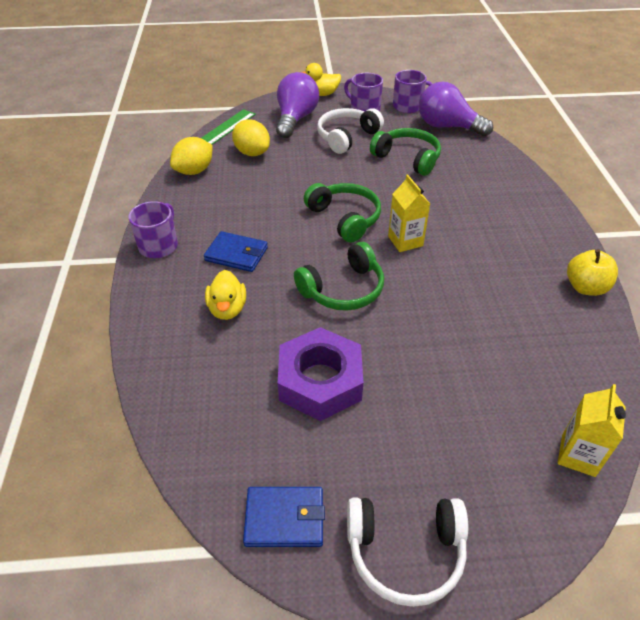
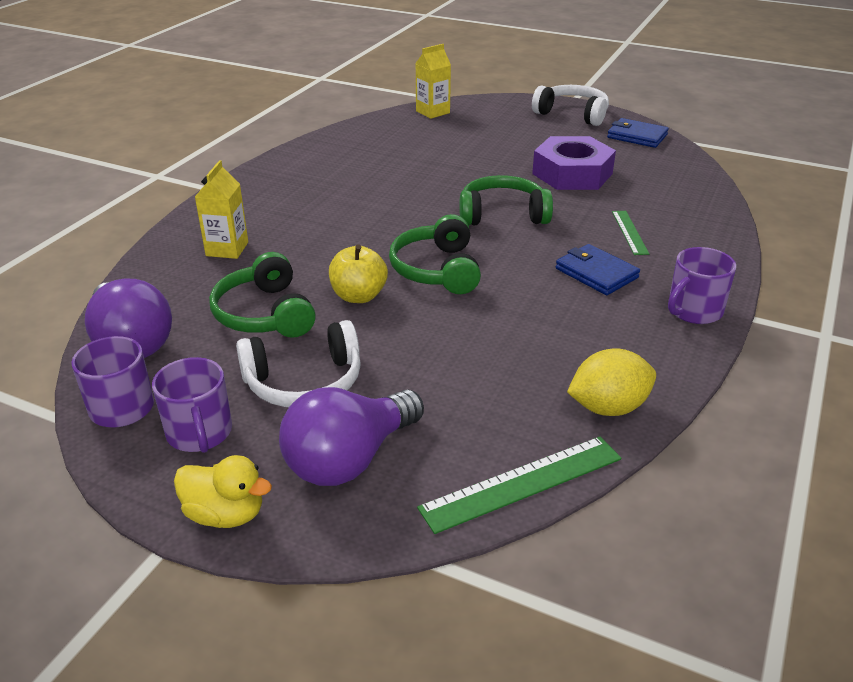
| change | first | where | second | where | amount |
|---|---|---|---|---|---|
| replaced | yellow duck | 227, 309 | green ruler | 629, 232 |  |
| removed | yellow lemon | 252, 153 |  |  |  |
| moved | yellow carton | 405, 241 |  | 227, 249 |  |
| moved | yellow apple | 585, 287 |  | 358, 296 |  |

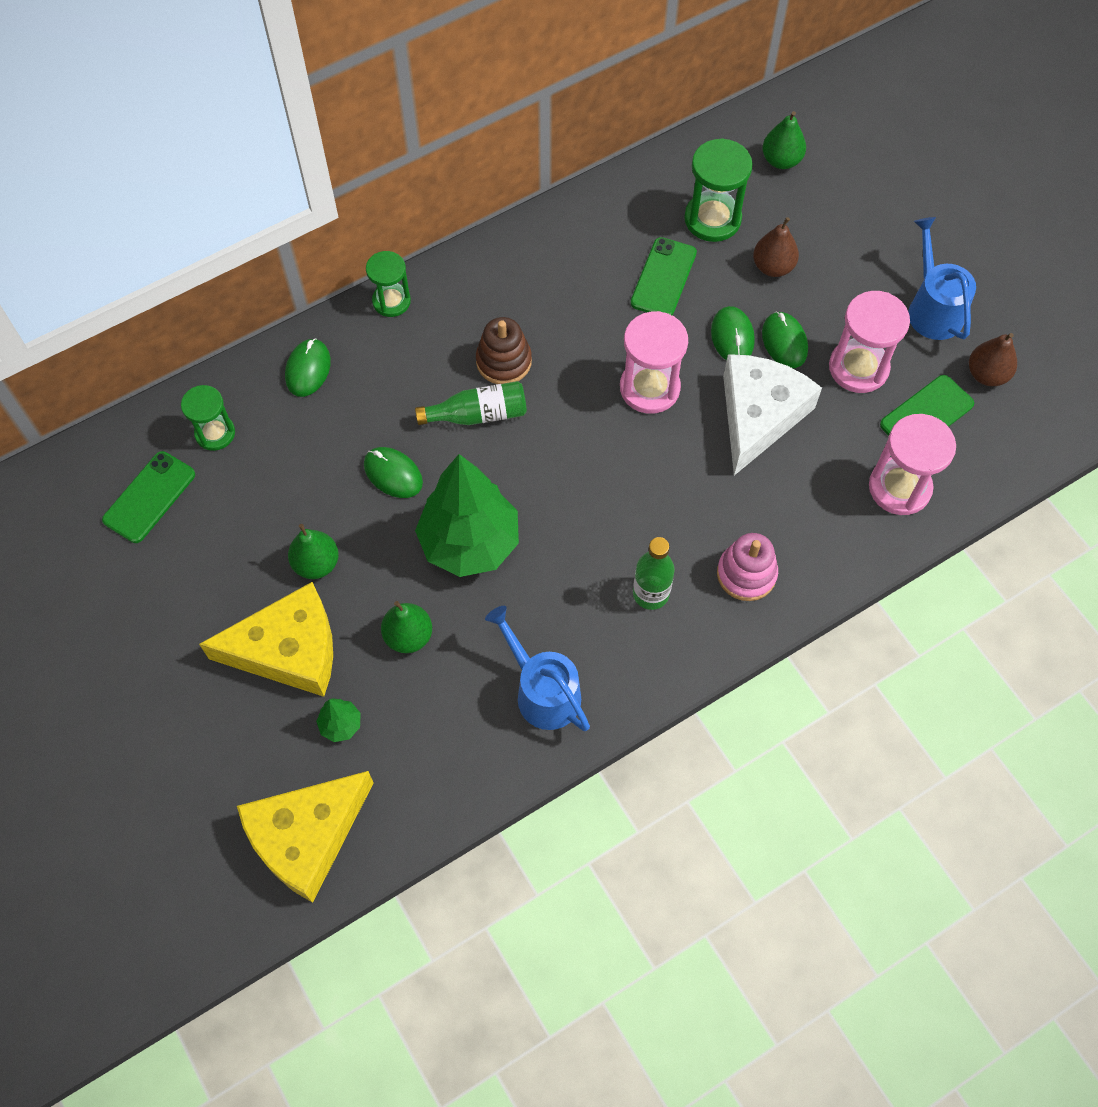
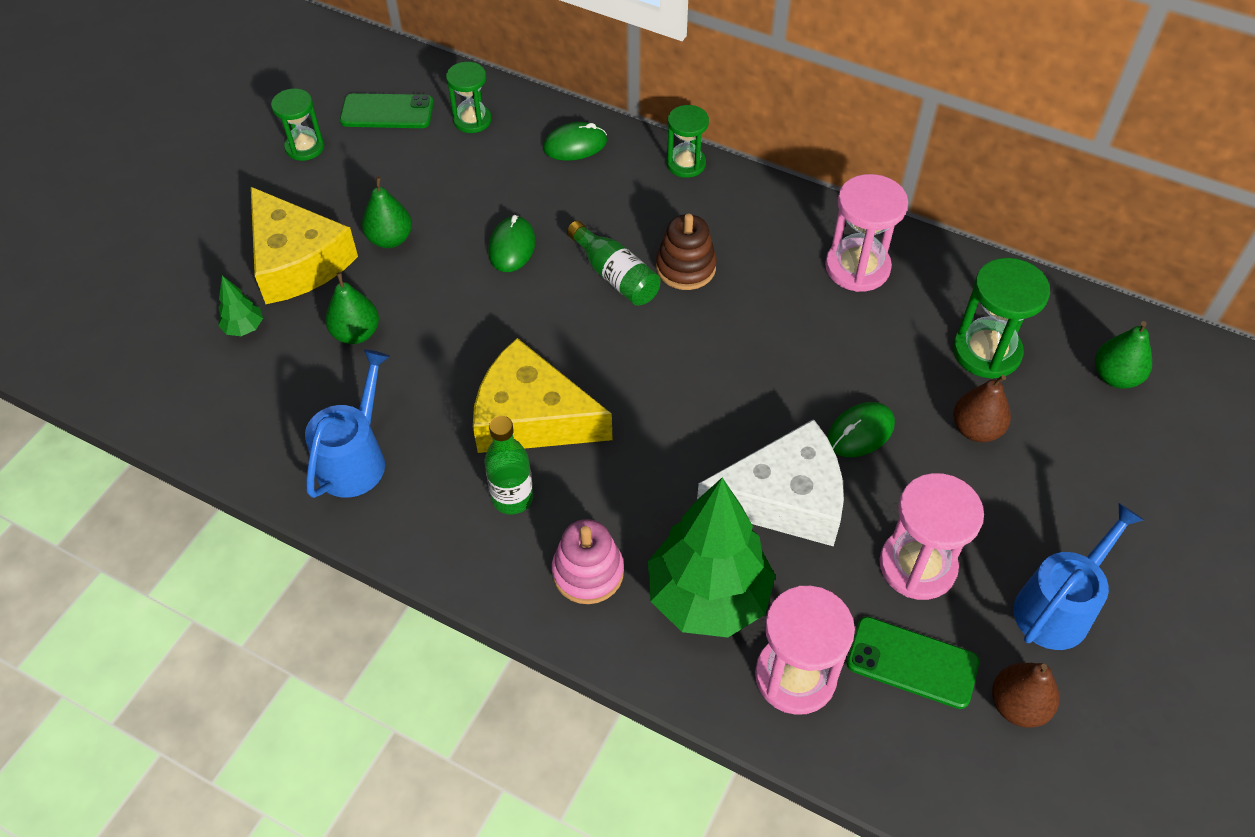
| change | first | where | second | where | amount |
|---|---|---|---|---|---|
| moved | yellow cheese | 306, 836 |  | 531, 417 |  |
| moved | green tree | 470, 543 |  | 708, 597 |  |
| moved | pink hourglass | 649, 388 |  | 857, 267 |  |
| removed | green phone | 663, 278 |  |  |  |
| removed | green mouse | 784, 342 |  |  |  |
| added |  |  | green hourglass | 305, 147 |  |

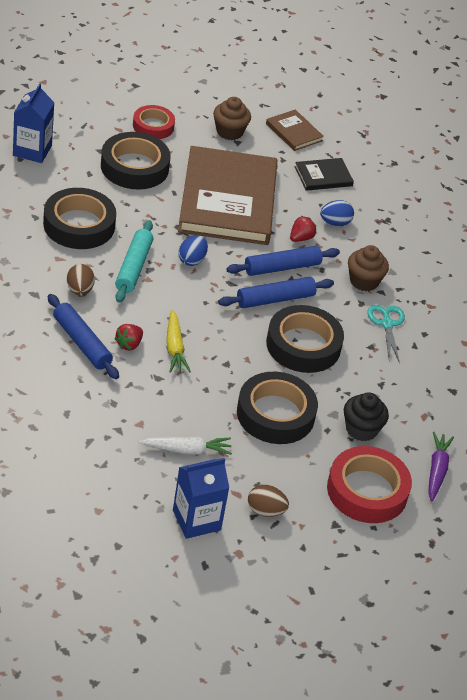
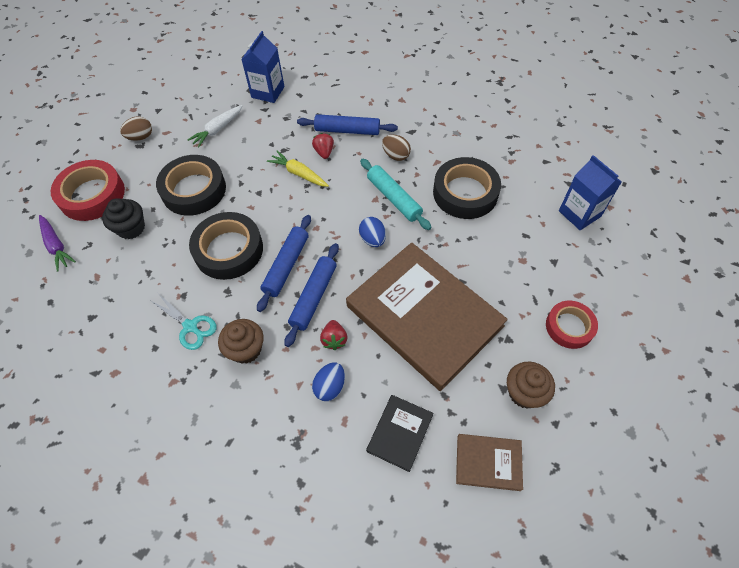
| change | first | where | second | where | amount |
|---|---|---|---|---|---|
| removed | black tape | 134, 167 |  |  |  |
| moved | blue carton | 196, 520 |  | 268, 92 |  |

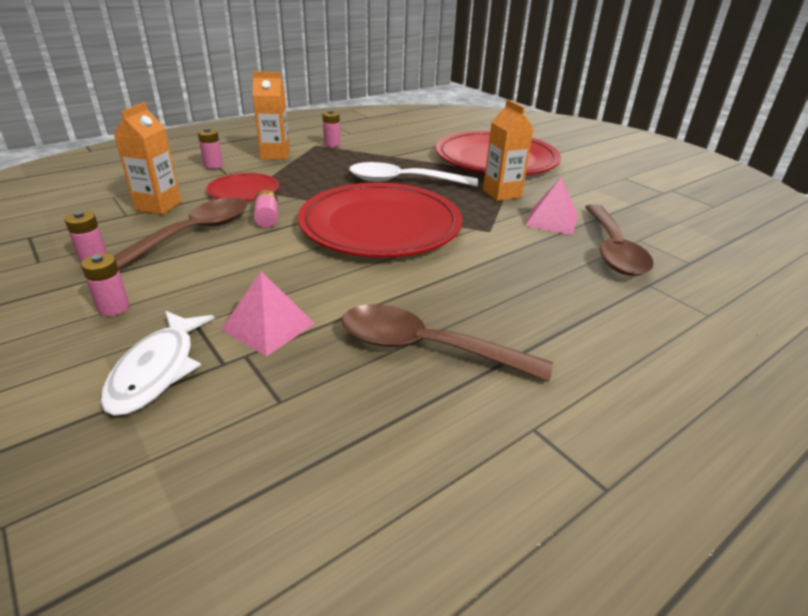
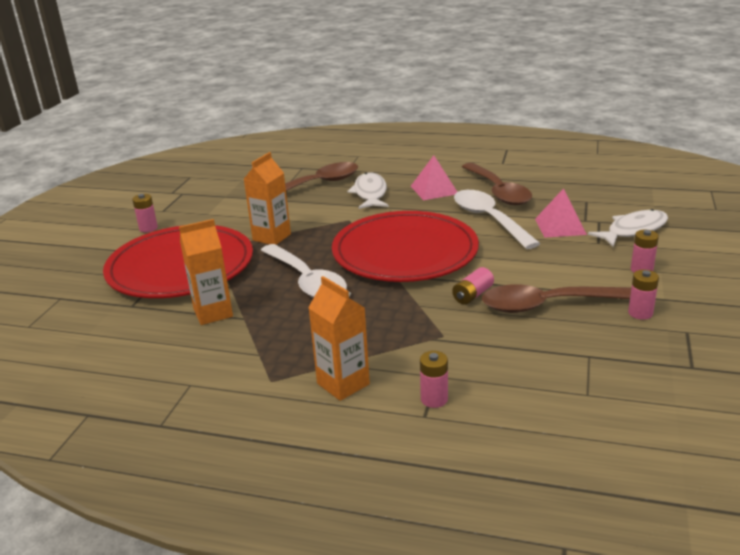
| change | first | where | second | where | amount |
|---|---|---|---|---|---|
| moved | orange carton | 158, 206 |  | 213, 313 |  |
| removed | red plate | 244, 191 |  |  |  |
| moved | pink battery | 332, 144 |  | 148, 228 |  |
| moved | pink pyramid | 551, 220 |  | 434, 190 |  |
| added |  |  | white fish | 370, 193 |  |
| added |  |  | white spoon | 489, 219 |  |

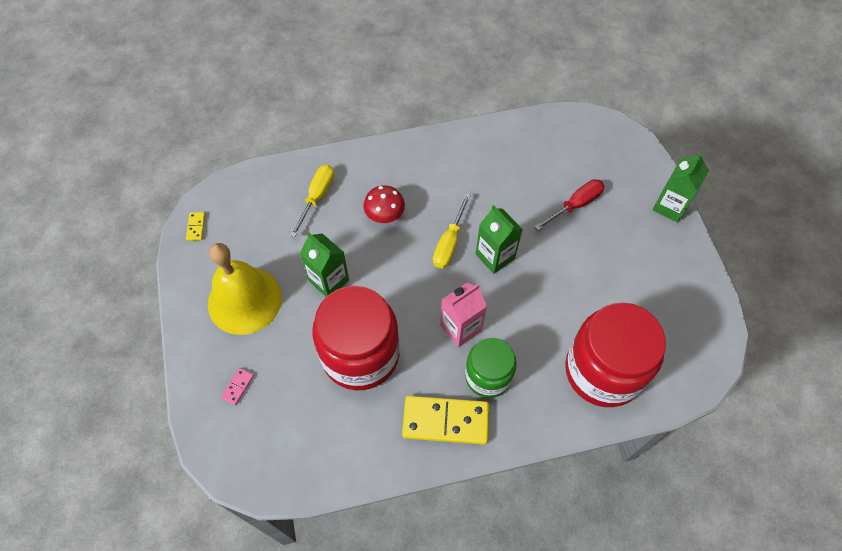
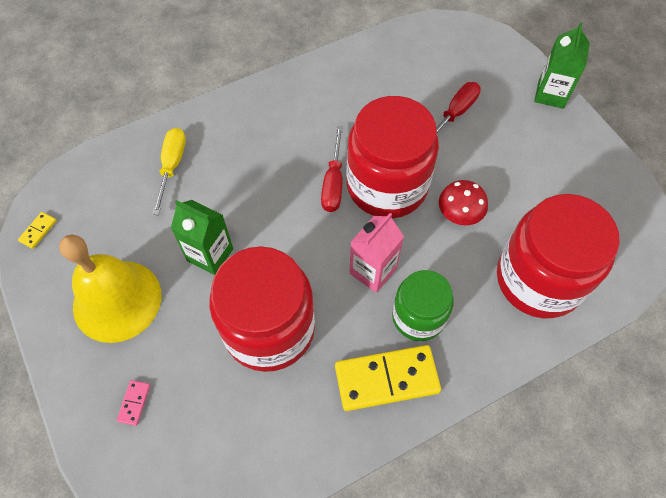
| change | first | where | second | where | amount |
|---|---|---|---|---|---|
| turned | yellow domino | 196, 227 |  | 38, 231 | 45 degrees clockwise |
| moved | red mushroom | 384, 214 |  | 459, 214 |  |
| recoloured | yellow screwdriver | 449, 243 | red screwdriver | 333, 183 |  |
| replaced | green carton | 495, 256 | red jar | 387, 185 |  |

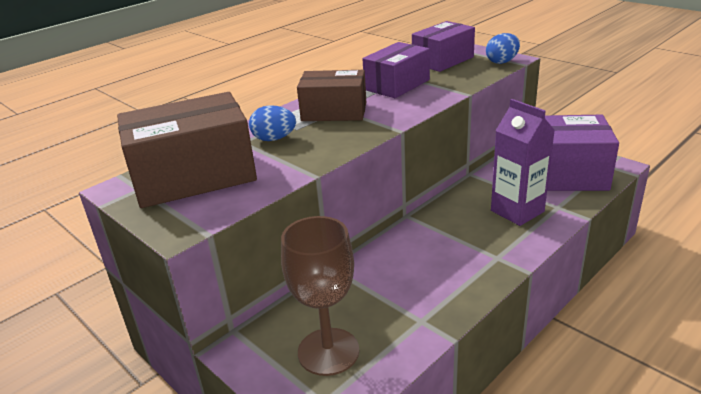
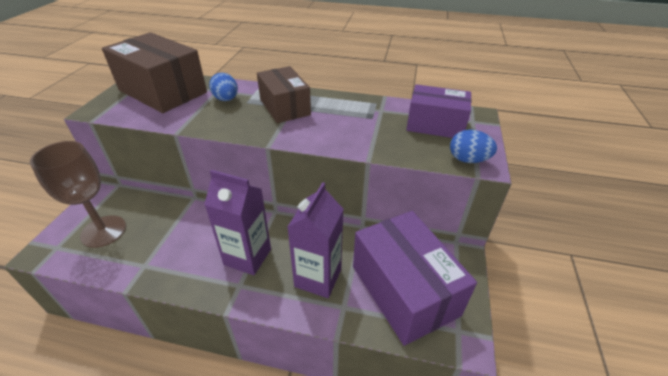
| change | first | where | second | where | amount |
|---|---|---|---|---|---|
| removed | purple box | 397, 85 |  |  |  |
| added |  |  | purple carton | 247, 257 |  |

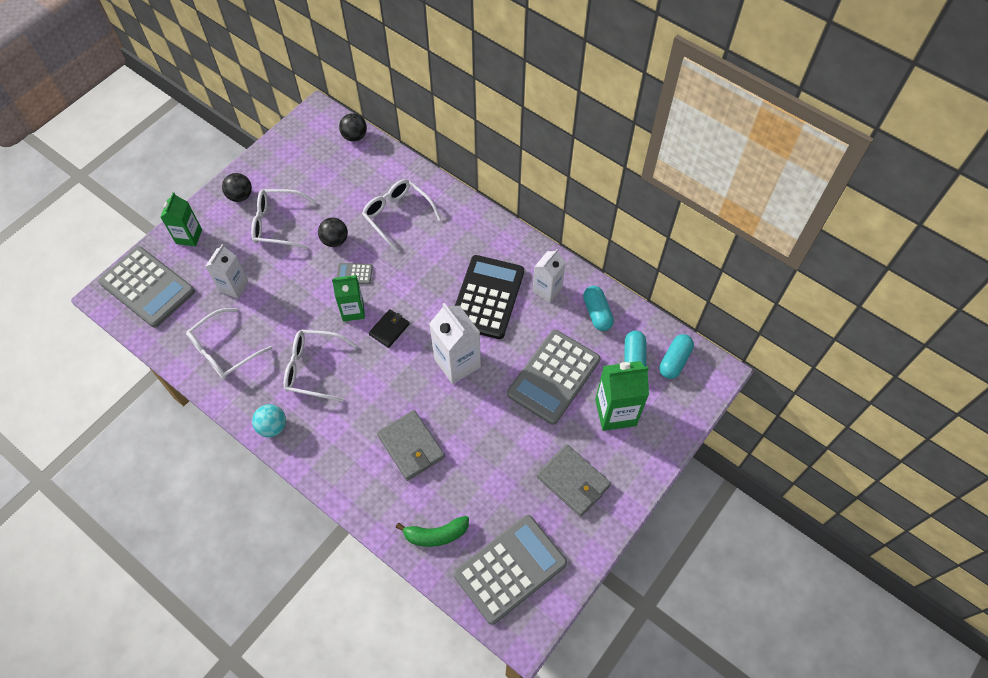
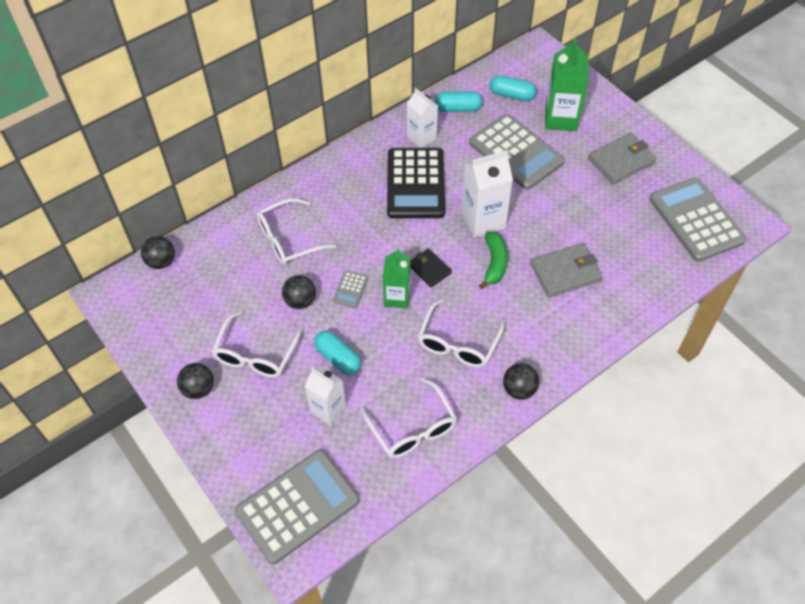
| change | first | where | second | where | amount |
|---|---|---|---|---|---|
| removed | green carton | 189, 236 |  |  |  |
| recoloured | turquoise ball | 272, 427 | black ball | 519, 389 |  |
| moved | green banana | 436, 534 |  | 494, 263 |  |
| turned | black calculator | 487, 297 |  | 416, 184 | 120 degrees counterclockwise |
| moved | turquoise capsule | 674, 361 |  | 338, 358 |  |

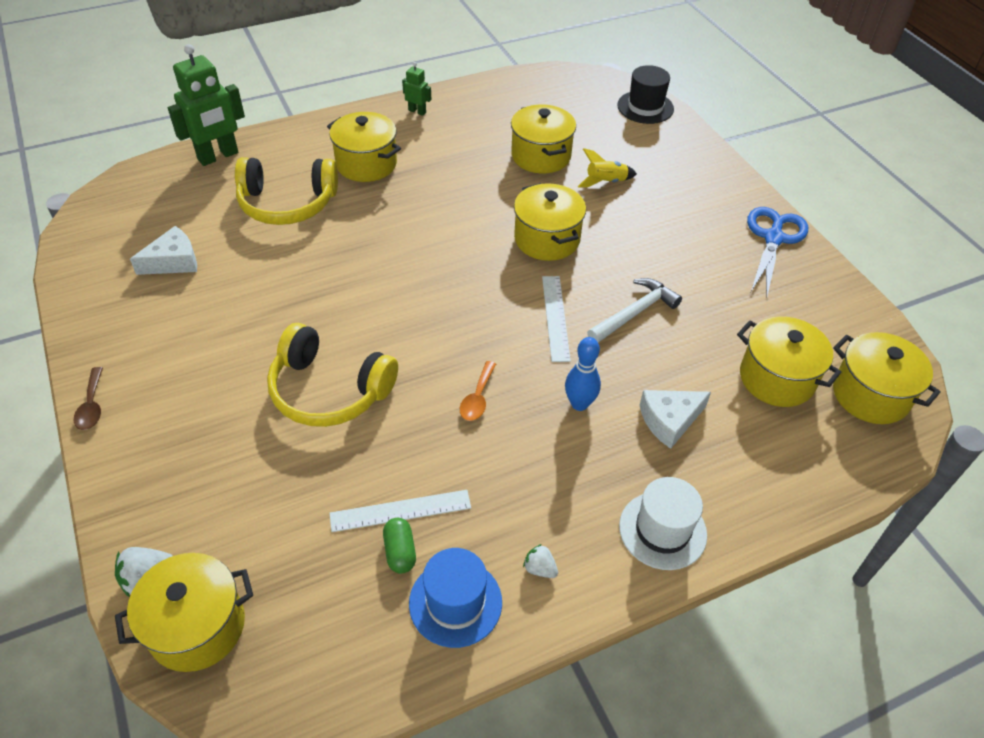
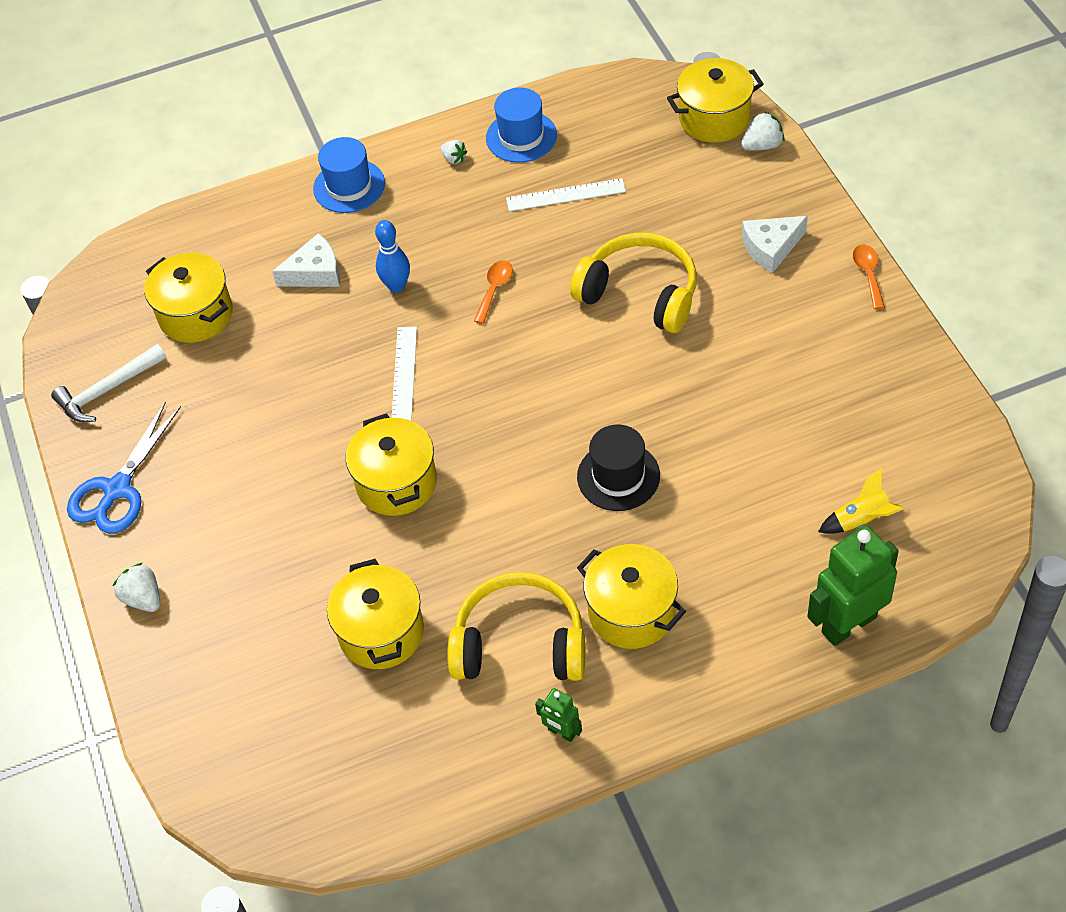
| change | first | where | second | where | amount |
|---|---|---|---|---|---|
| recoloured | brown spoon | 92, 406 | orange spoon | 868, 274 |  |
| moved | white cheese | 173, 261 |  | 771, 248 |  |
| moved | yellow headphones | 287, 204 |  | 520, 643 |  |
| removed | green capsule | 400, 552 |  |  |  |
| moved | yellow rocket | 605, 182 |  | 861, 520 |  |
| moved | white hammer | 634, 313 |  | 107, 390 |  |
| moved | black hat | 645, 107 |  | 618, 476 |  |
| recoloured | white hat | 662, 530 | blue hat | 349, 186 |  |
| removed | yellow pot | 870, 395 |  |  |  |
| added |  |  | white strawberry | 143, 598 |  |

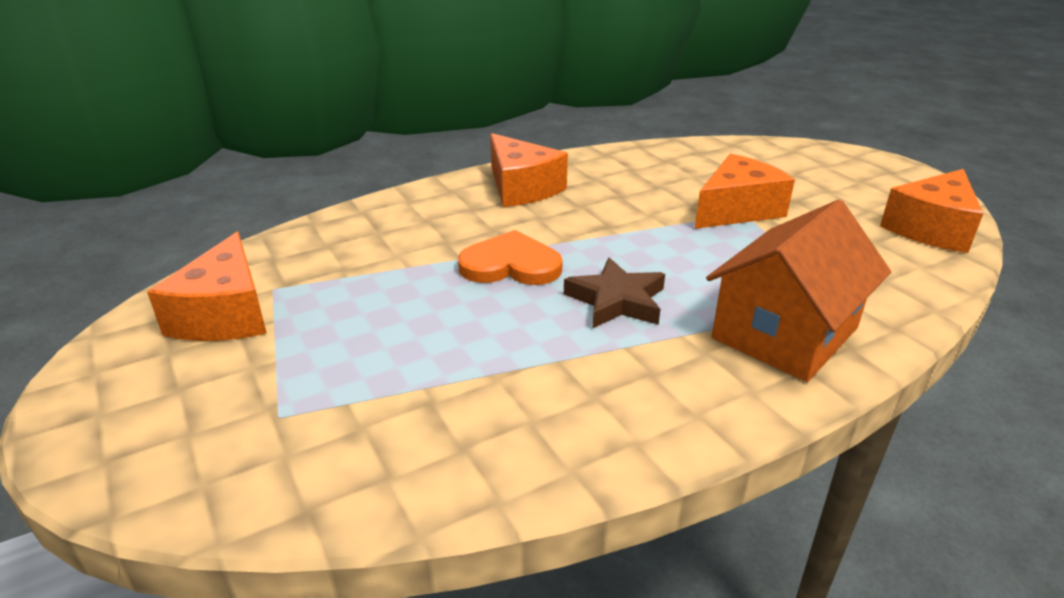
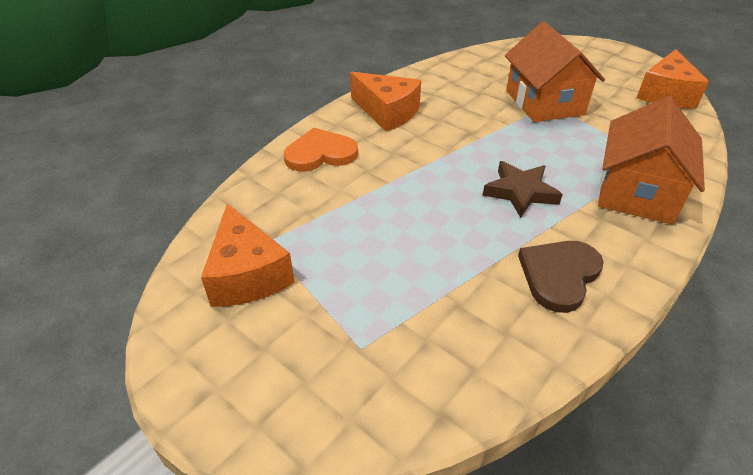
| change | first | where | second | where | amount |
|---|---|---|---|---|---|
| moved | orange heart | 511, 265 |  | 320, 153 |  |
| replaced | orange cheese | 737, 210 | orange house | 544, 102 |  |
| added |  |  | brown heart | 559, 275 |  |

